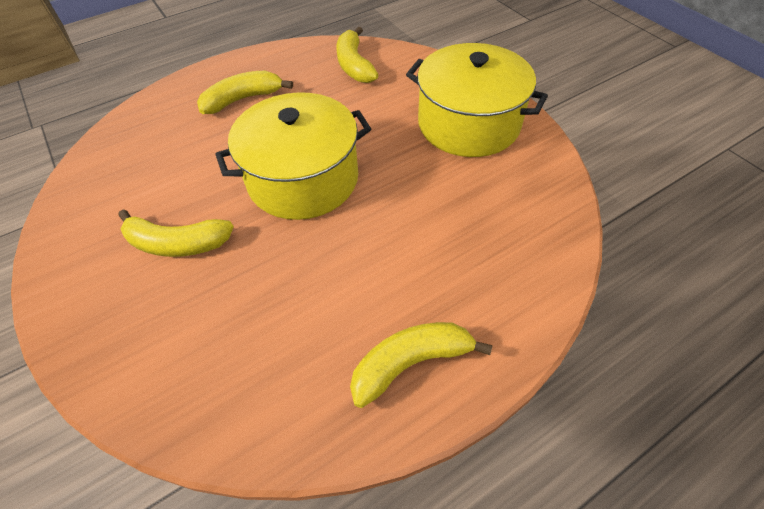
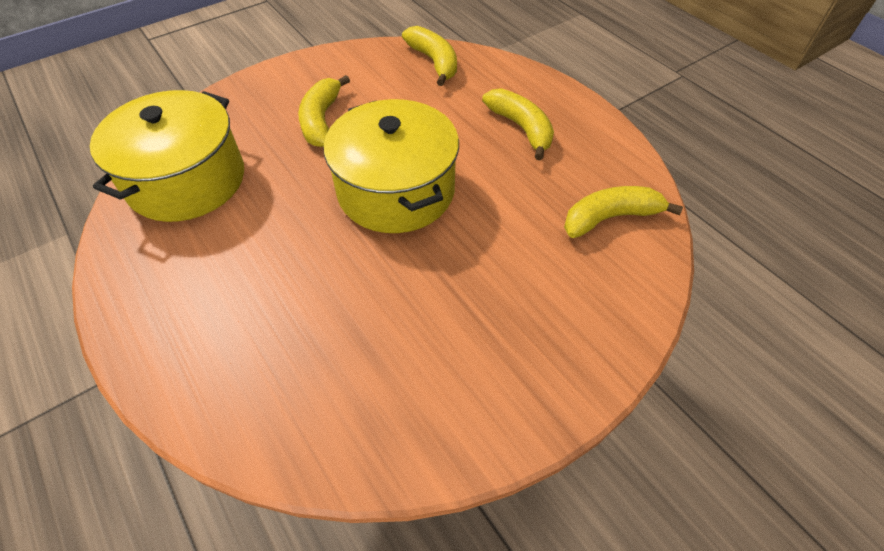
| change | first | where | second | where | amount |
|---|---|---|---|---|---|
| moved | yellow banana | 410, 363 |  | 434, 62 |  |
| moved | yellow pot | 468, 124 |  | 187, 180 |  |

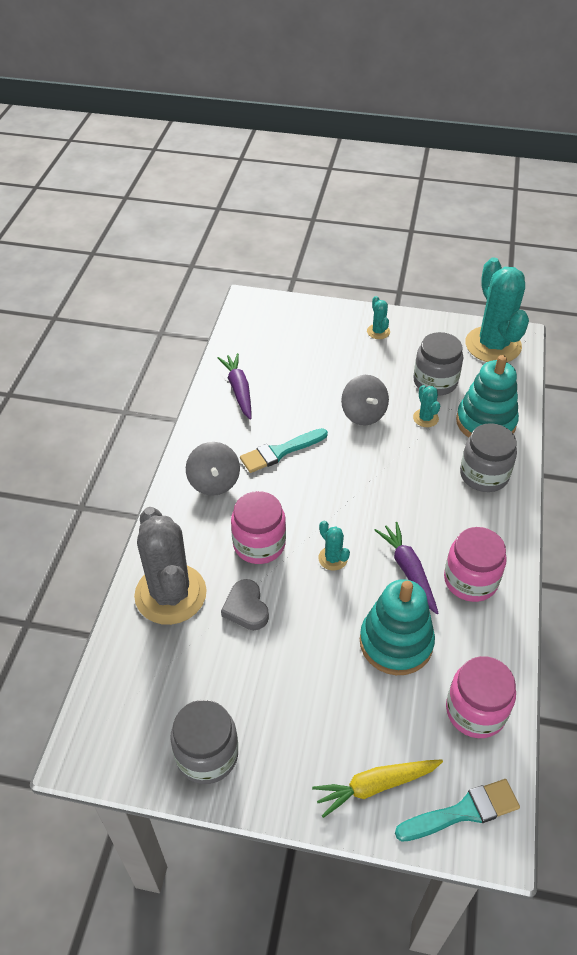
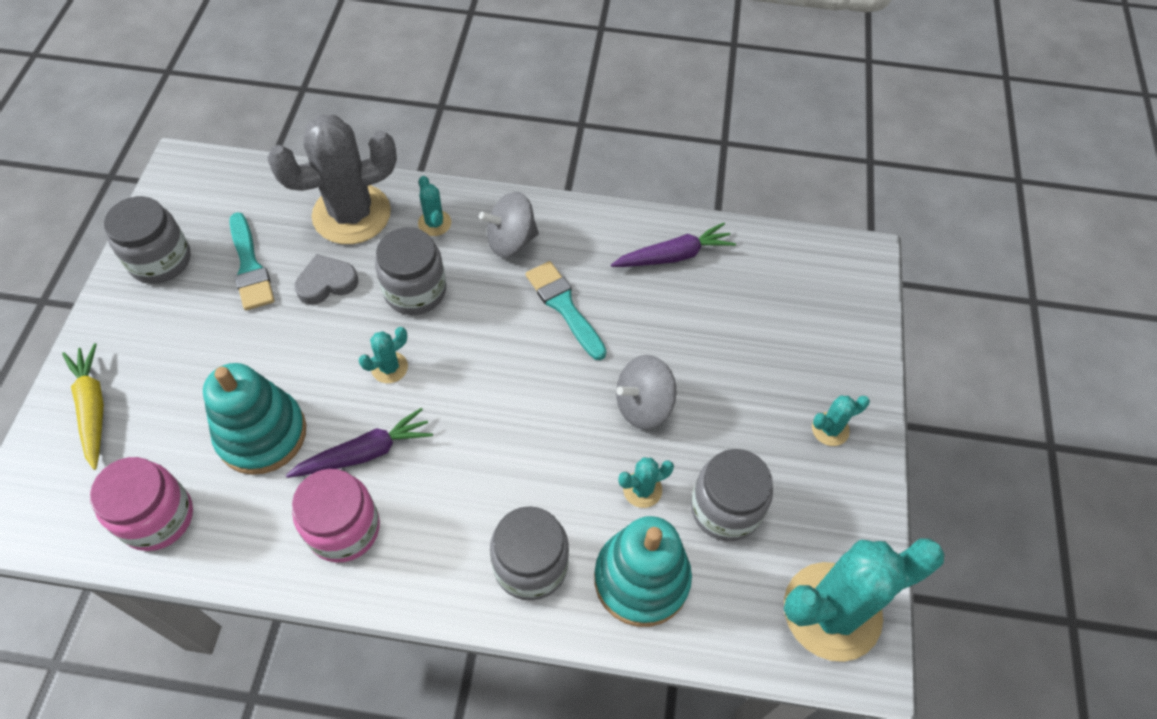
| change | first | where | second | where | amount |
|---|---|---|---|---|---|
| recoloured | pink jar | 259, 544 | grey jar | 415, 291 |  |
| moved | turquoise brush | 463, 811 |  | 250, 267 |  |
| added |  |  | turquoise cactus | 434, 223 |  |

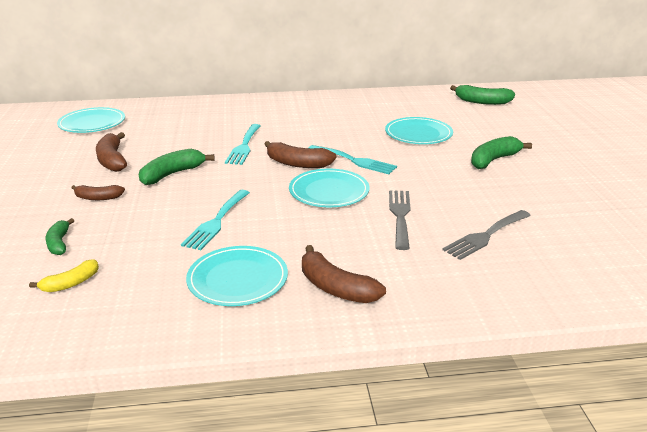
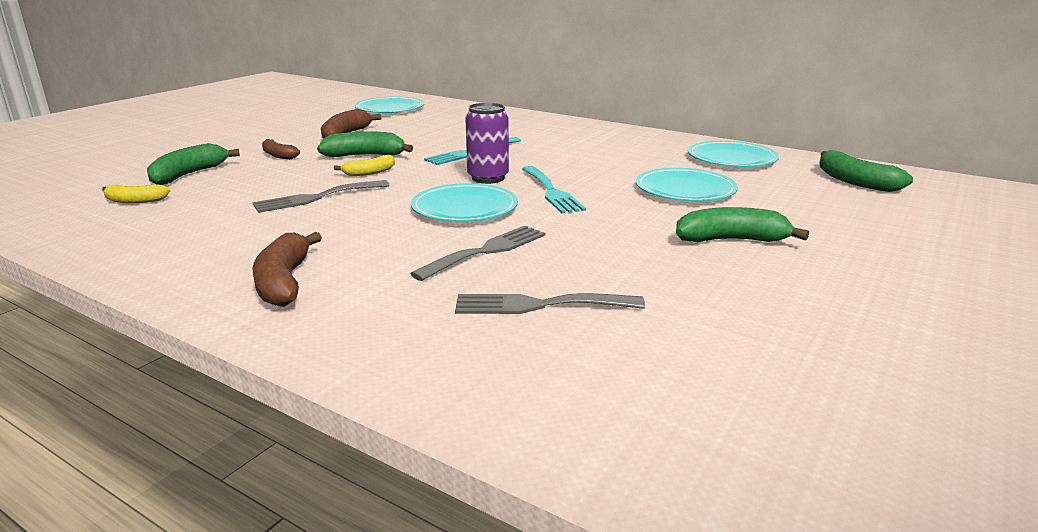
| change | first | where | second | where | amount |
|---|---|---|---|---|---|
| resized | green banana | 59, 243 |  | 188, 175 | x1.61 |
| recoloured | turquoise fork | 216, 222 | grey fork | 316, 198 |  |
| moved | turquoise plate | 237, 279 |  | 731, 158 |  |
| replaced | brown banana | 297, 163 | purple can | 488, 178 |  |
| added |  |  | yellow banana | 369, 172 |  |

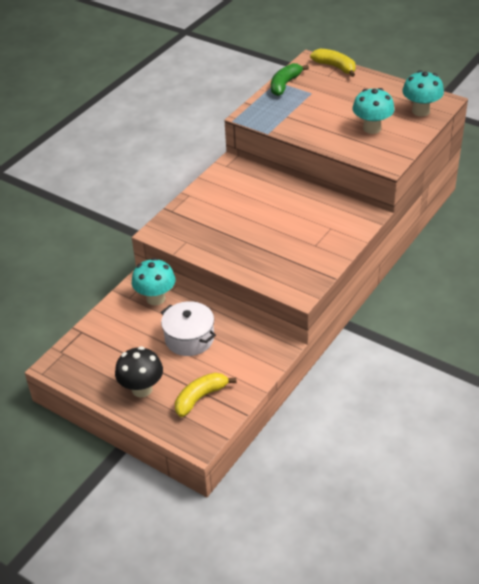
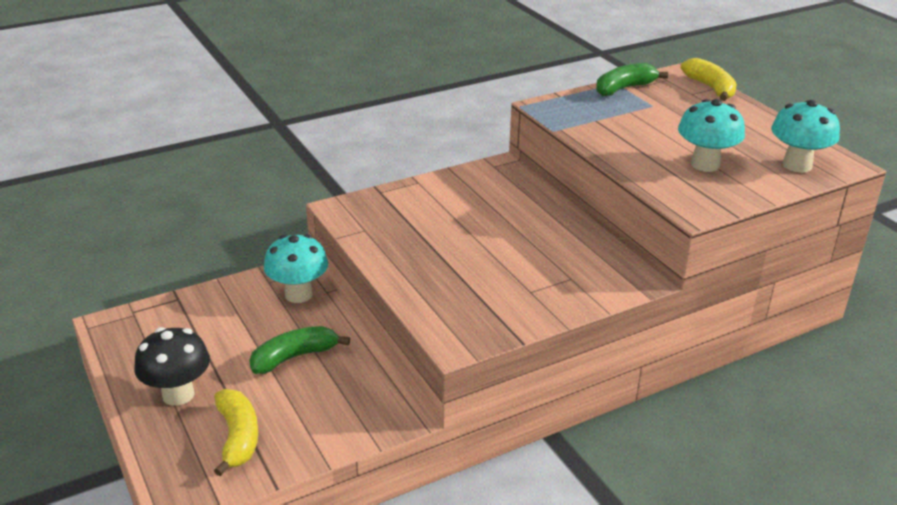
| change | first | where | second | where | amount |
|---|---|---|---|---|---|
| replaced | white pot | 189, 338 | green banana | 294, 357 |  |
| turned | yellow banana | 200, 397 |  | 238, 437 | 90 degrees clockwise |

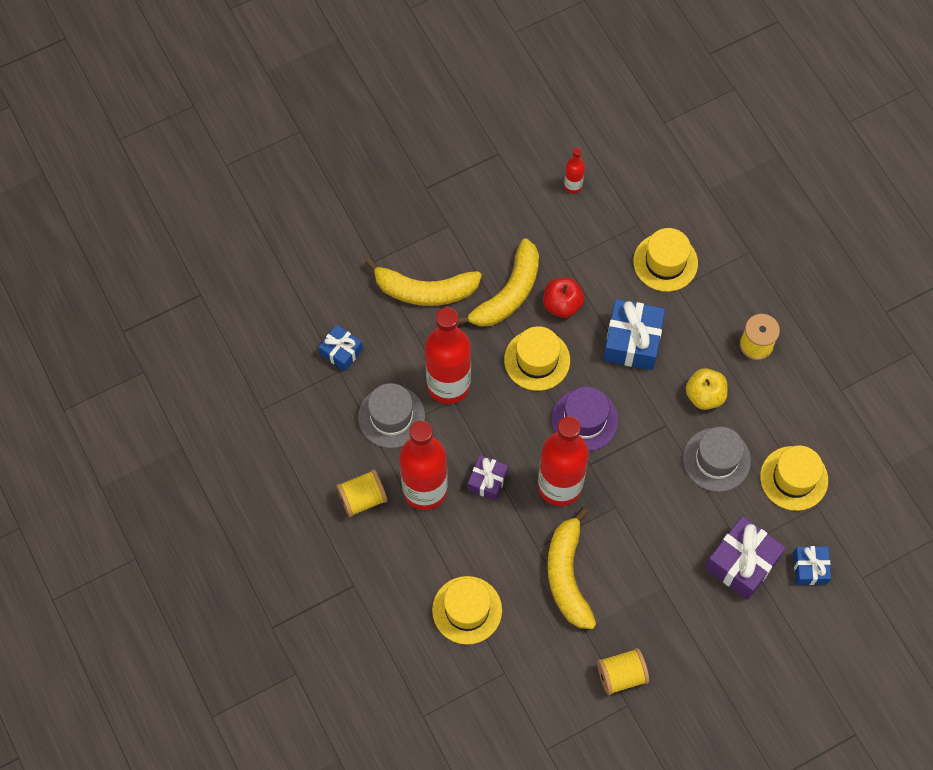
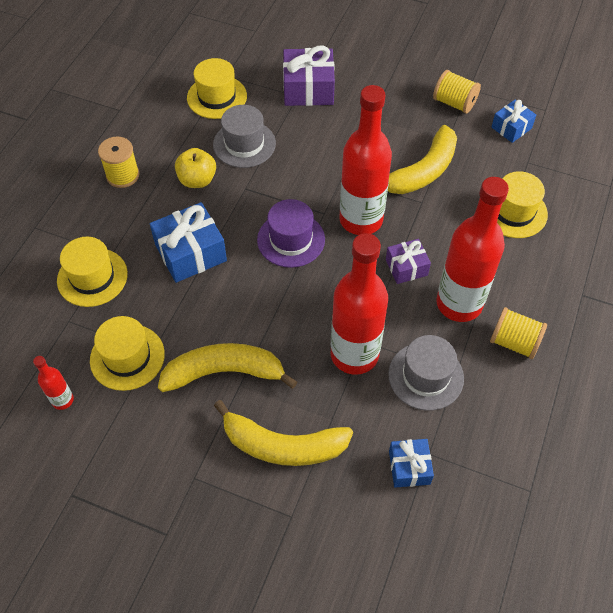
| change | first | where | second | where | amount |
|---|---|---|---|---|---|
| turned | yellow banana | 424, 290 |  | 282, 445 | 135 degrees clockwise |
| moved | yellow hat | 537, 360 |  | 127, 357 |  |
| removed | red apple | 562, 304 |  |  |  |
| moved | blue gift | 810, 568 |  | 511, 128 |  |

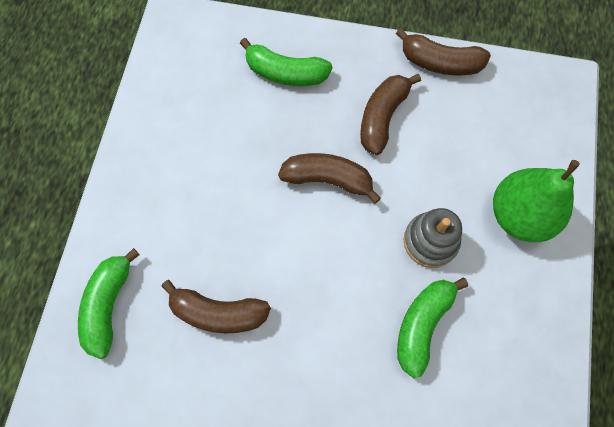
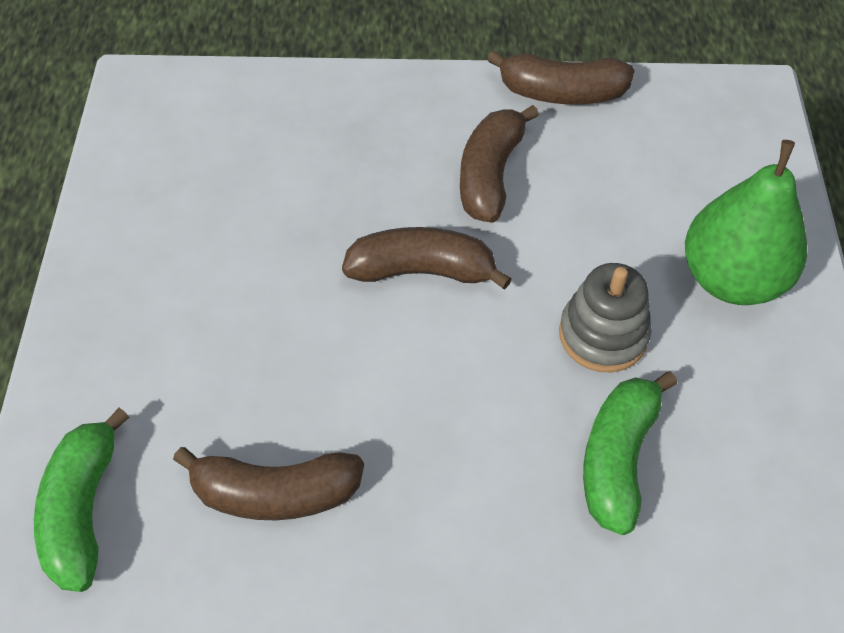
| change | first | where | second | where | amount |
|---|---|---|---|---|---|
| removed | green banana | 285, 73 |  |  |  |

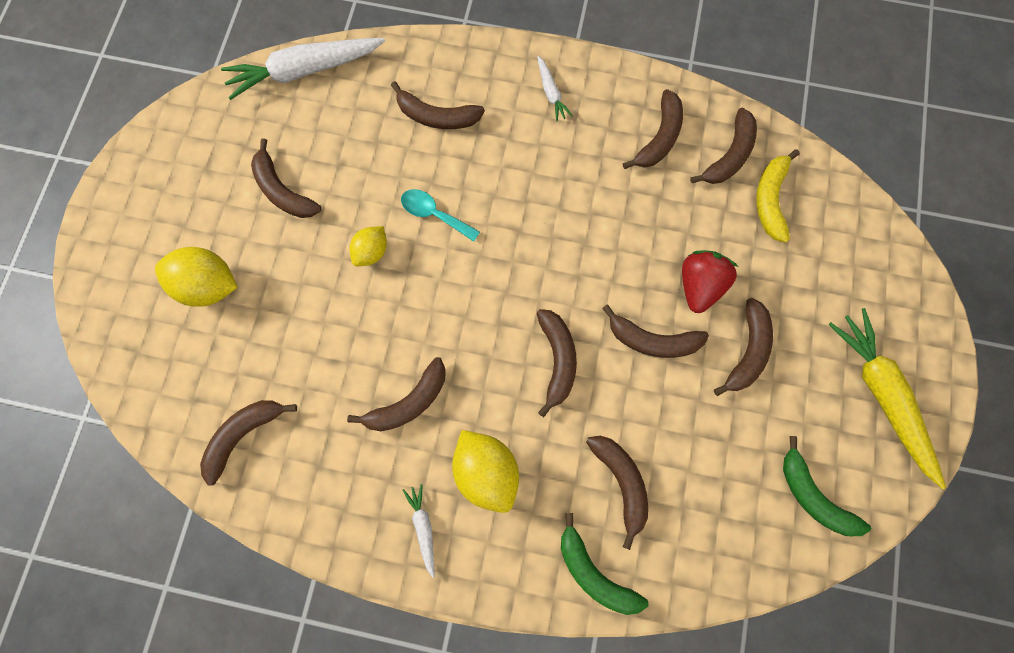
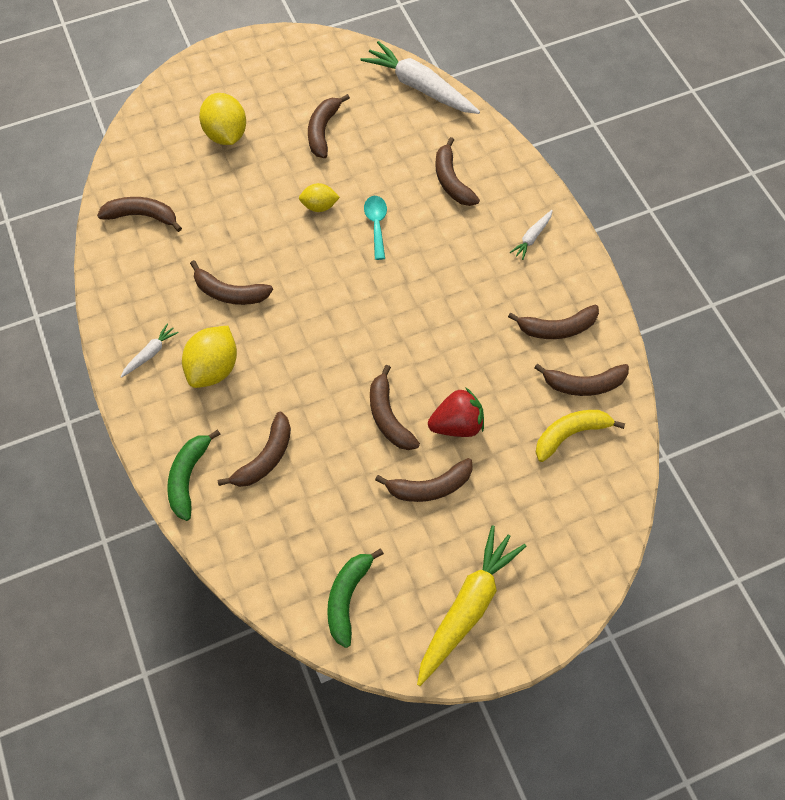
| change | first | where | second | where | amount |
|---|---|---|---|---|---|
| removed | brown banana | 557, 361 |  |  |  |

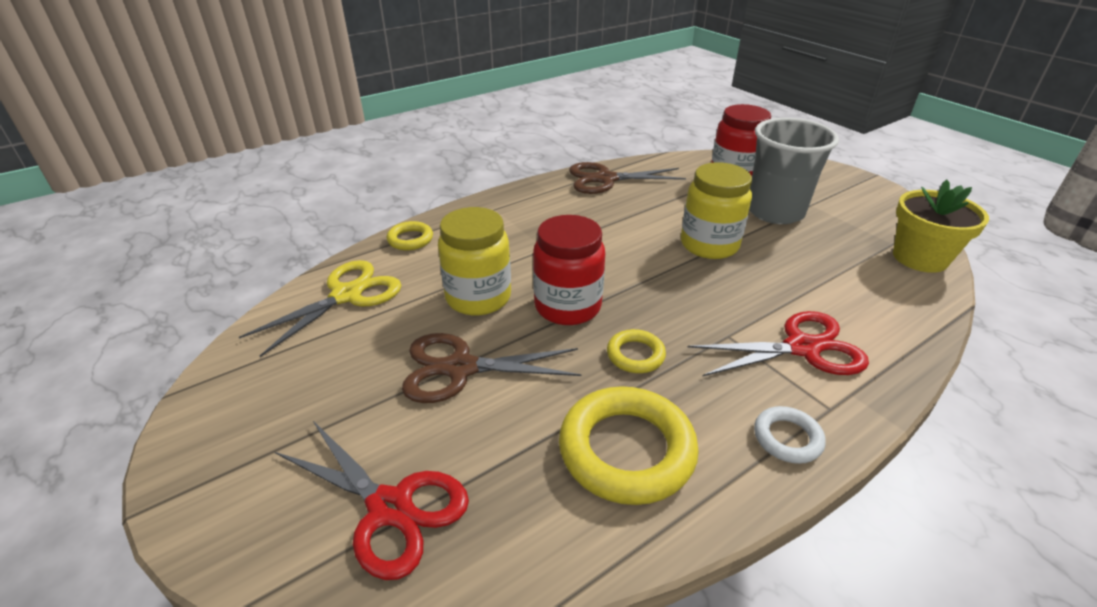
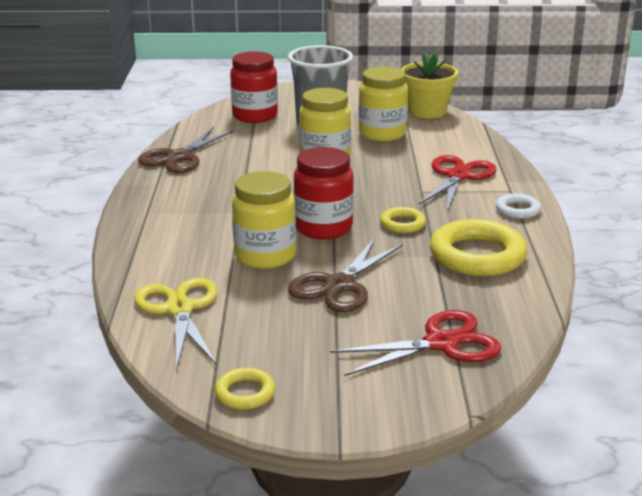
| change | first | where | second | where | amount |
|---|---|---|---|---|---|
| moved | yellow ring | 410, 239 |  | 245, 393 |  |
| added |  |  | yellow jar | 382, 134 |  |

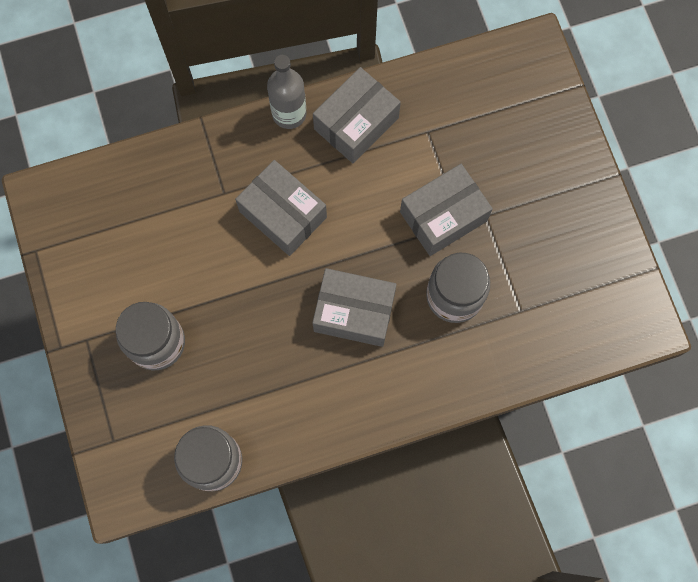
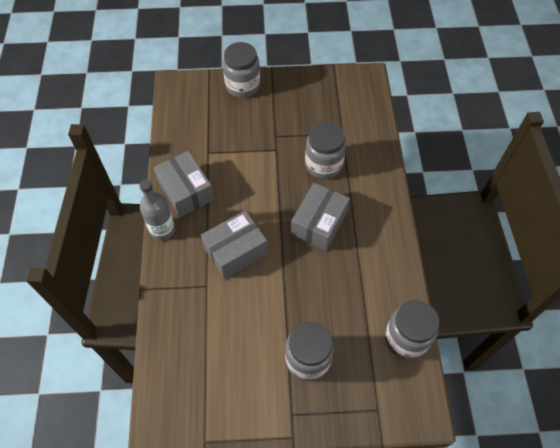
| change | first | where | second | where | amount |
|---|---|---|---|---|---|
| removed | grey box | 443, 216 |  |  |  |
| added |  |  | grey jar | 242, 86 |  |

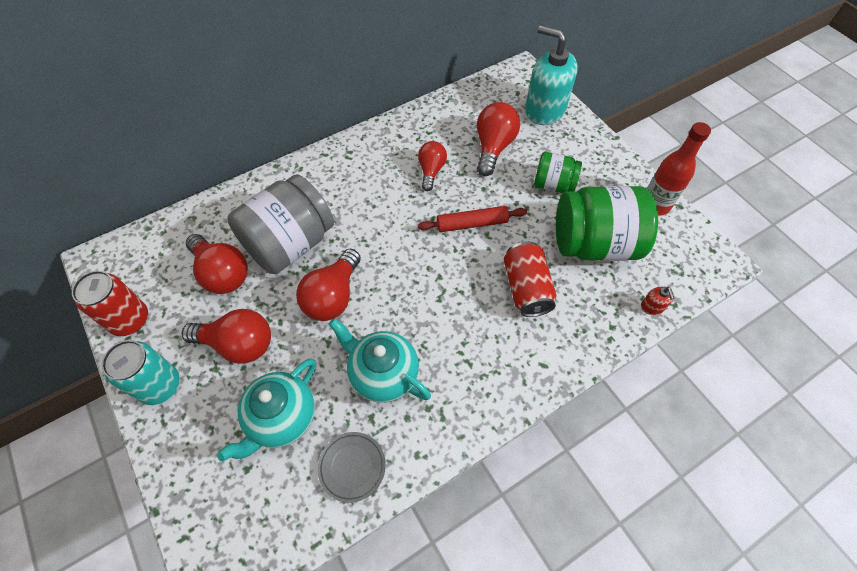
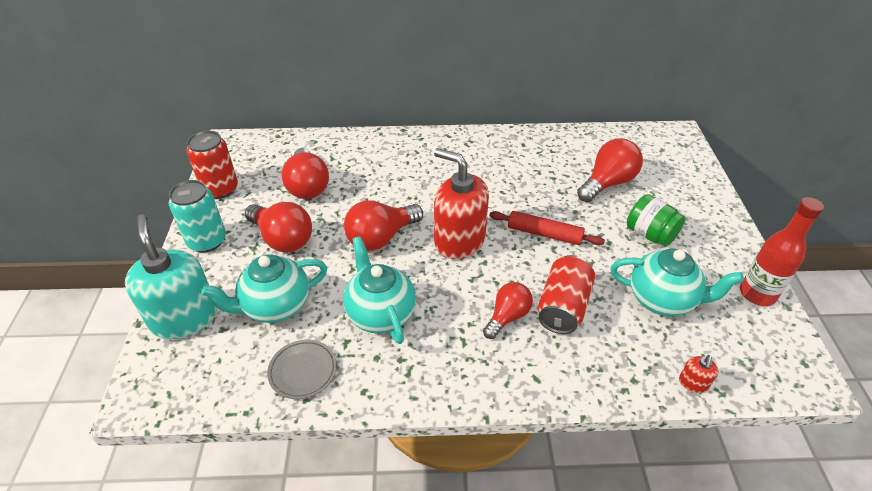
| change | first | where | second | where | amount |
|---|---|---|---|---|---|
| removed | grey jar | 290, 244 |  |  |  |
| moved | red light bulb | 431, 171 |  | 507, 316 |  |
| moved | turquoise soap dispenser | 544, 110 |  | 184, 317 |  |
| replaced | green jar | 594, 244 | turquoise teapot | 662, 300 |  |
| added |  |  | red soap dispenser | 459, 240 |  |

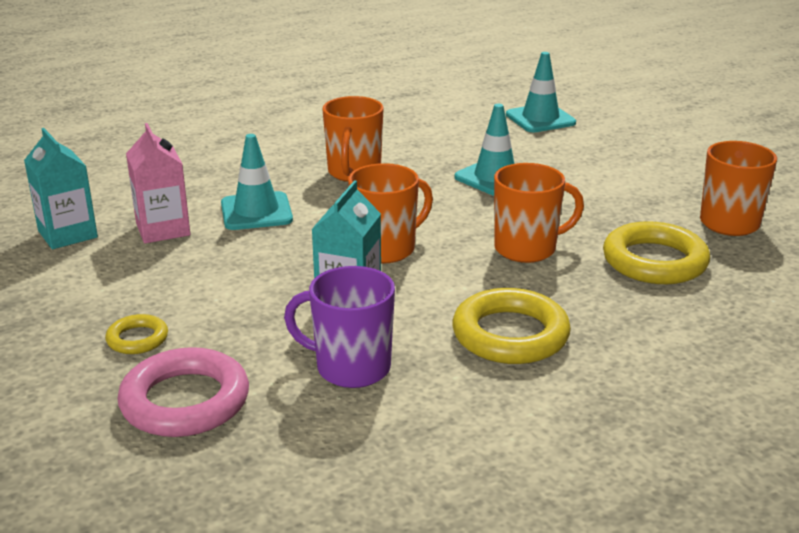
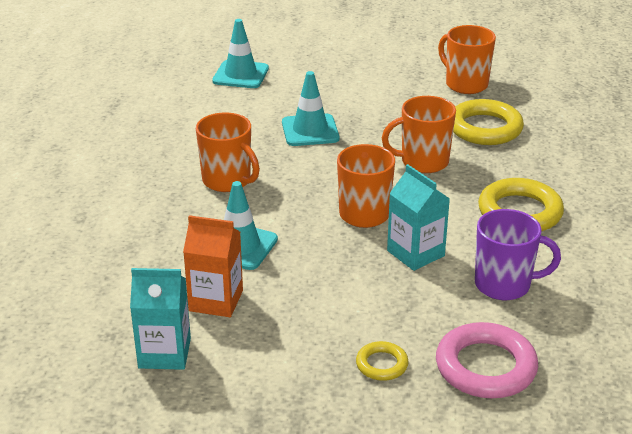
| change | first | where | second | where | amount |
|---|---|---|---|---|---|
| recoloured | pink carton | 163, 229 | orange carton | 216, 300 |  |
| turned | purple mug | 351, 368 |  | 504, 285 | 135 degrees counterclockwise |
| turned | orange mug | 527, 249 |  | 423, 162 | 120 degrees counterclockwise |

